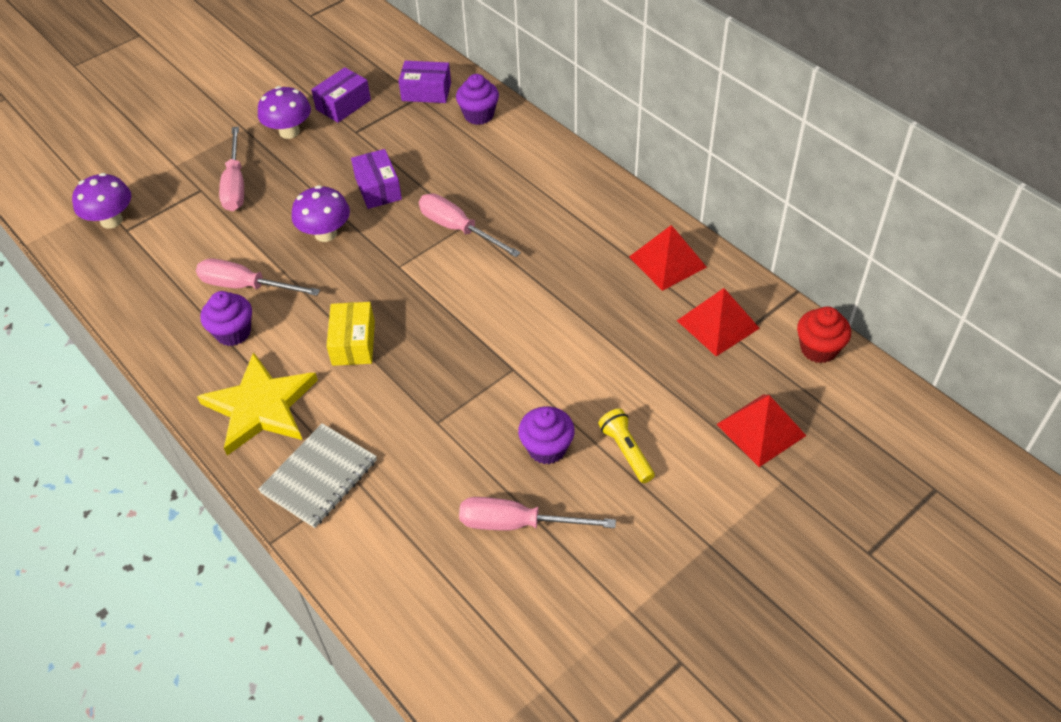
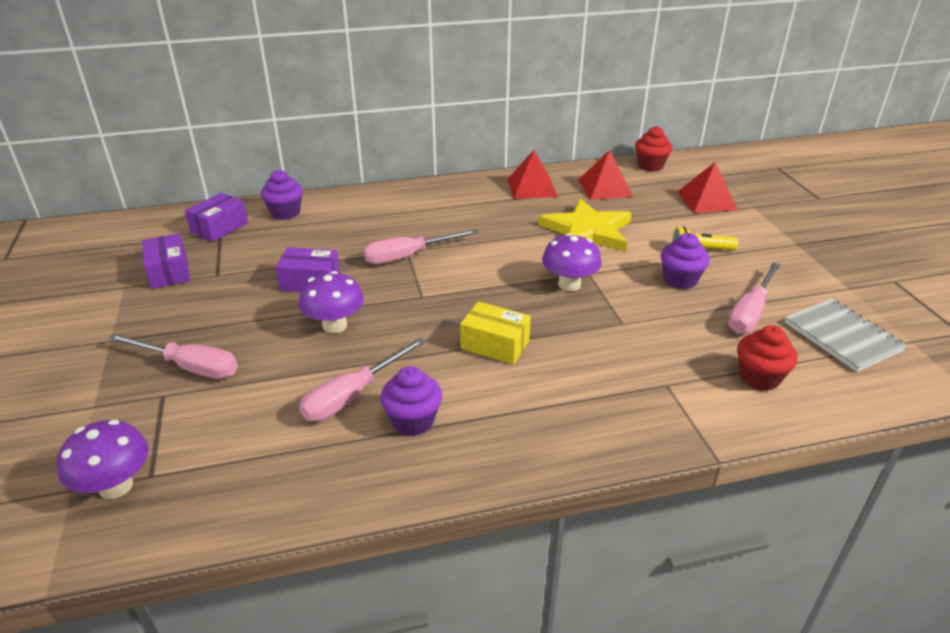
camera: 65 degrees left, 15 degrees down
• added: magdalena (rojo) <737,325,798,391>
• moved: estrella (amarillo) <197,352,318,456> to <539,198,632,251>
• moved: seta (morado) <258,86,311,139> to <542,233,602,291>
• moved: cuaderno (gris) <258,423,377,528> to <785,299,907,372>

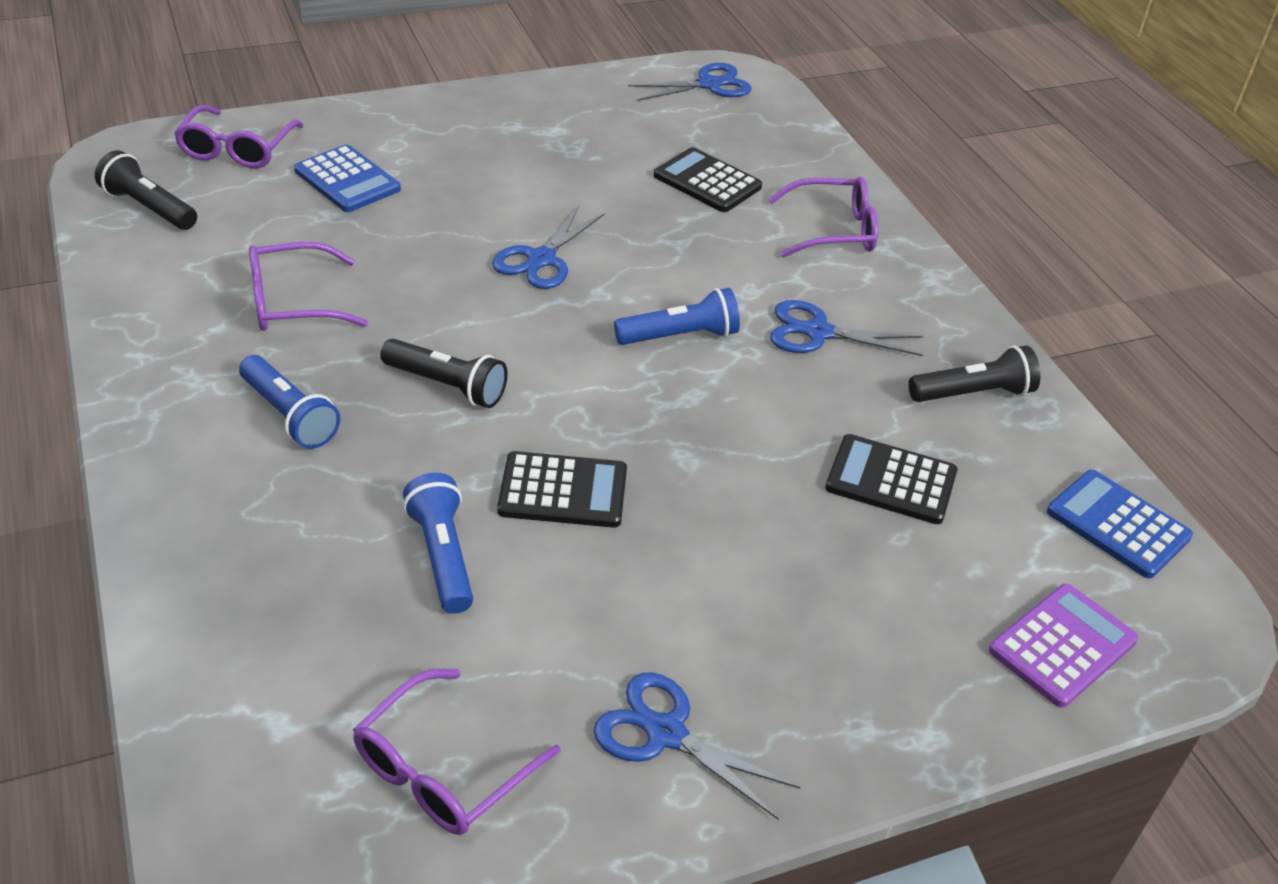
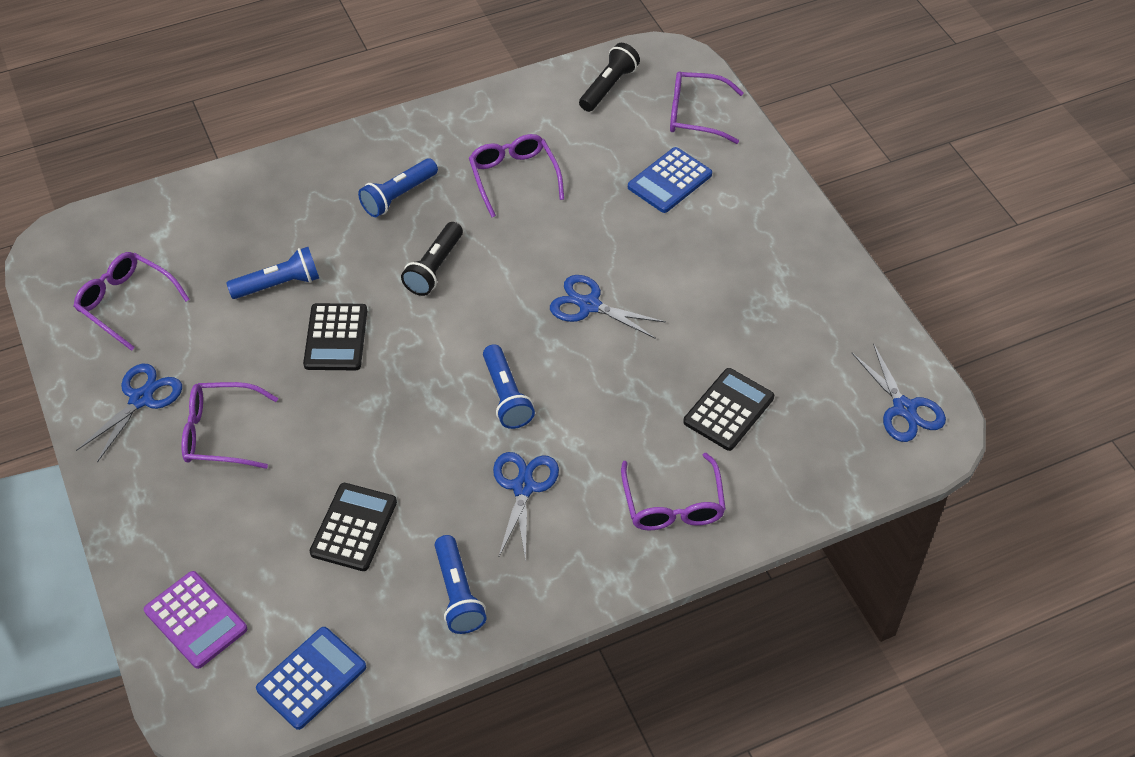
camera: 90 degrees right, 10 degrees up
• added: gafas (morado) <182,382,278,469>
• recoloured: lámpara de mano (negro) <909,345,1041,402> to lámpara de mano (azul) <435,535,487,634>

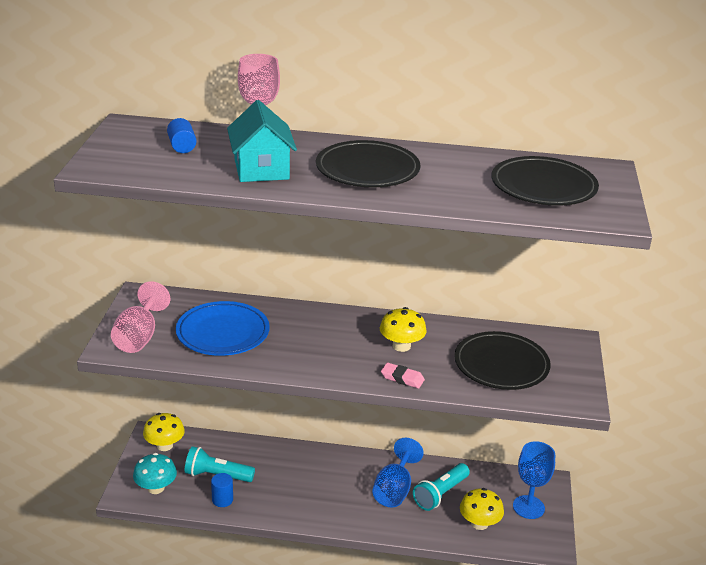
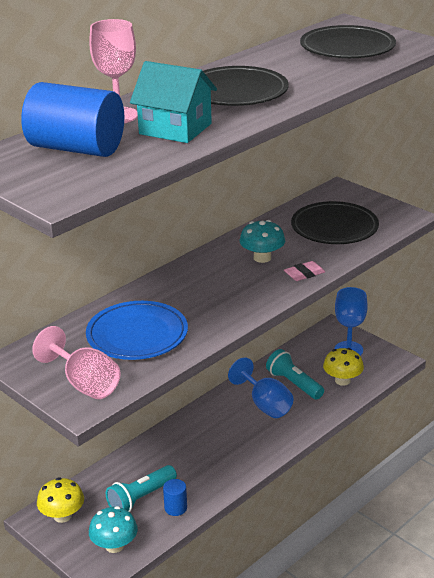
camera: 50 degrees left, 0 degrees up
• recoloured: seta (amarillo) <380,307,427,352> to seta (turquesa) <240,220,285,263>
• turned: lámpara de mano (turquesa) <413,463,470,511> = <266,349,324,399> 150 degrees clockwise
• resized: cilindro (azul) <167,118,196,153> = <21,82,124,157> x2.26

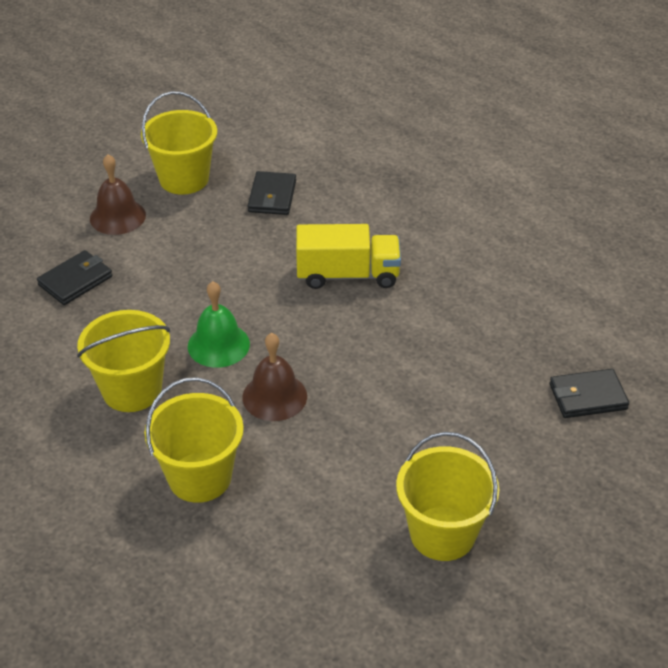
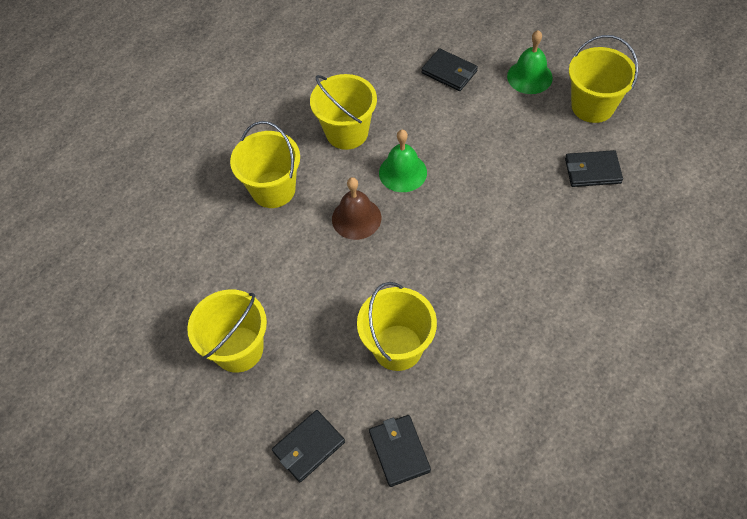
camera: 85 degrees right, 15 degrees up
• removed: camión (amarillo) <296,224,401,289>
• added: cartera (negro) <272,410,345,482>
• added: balde (amarillo) <357,282,437,371>
• recoloured: campana (marrón) <90,154,146,235> to campana (verde) <507,30,553,94>

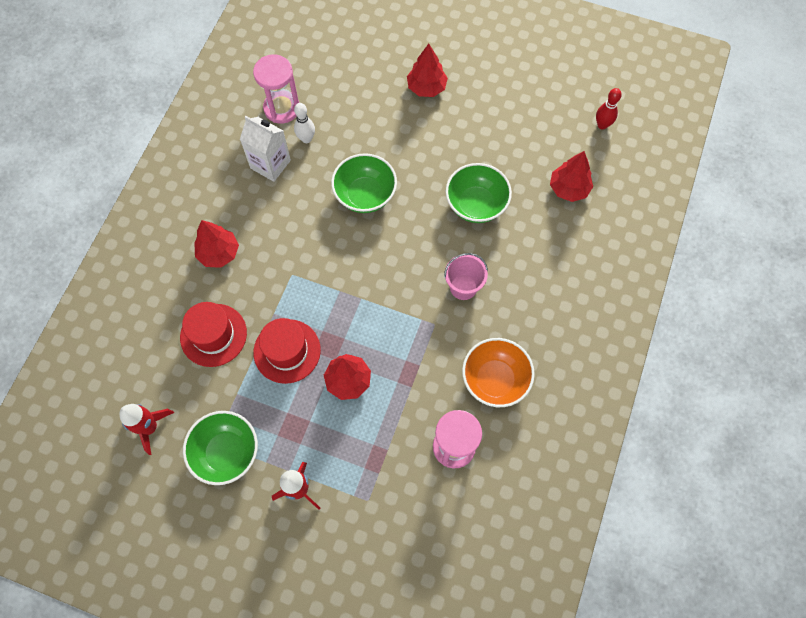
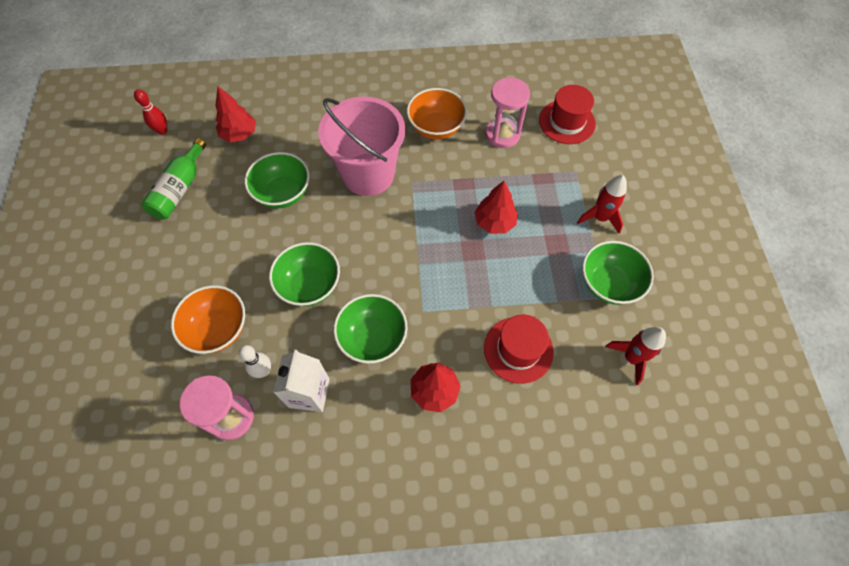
camera: 115 degrees left, 5 degrees down
• removed: árbol (rojo) <407,44,448,97>
• added: botella (verde) <141,138,206,219>
• added: cuenco (naranja) <171,285,245,354>
• added: cuenco (verde) <334,294,407,364>
• moved: sombrero (rojo) <253,318,321,384> to <539,85,596,144>
• resized: balde (rosa) <444,253,488,300> = <318,96,405,196> x2.07

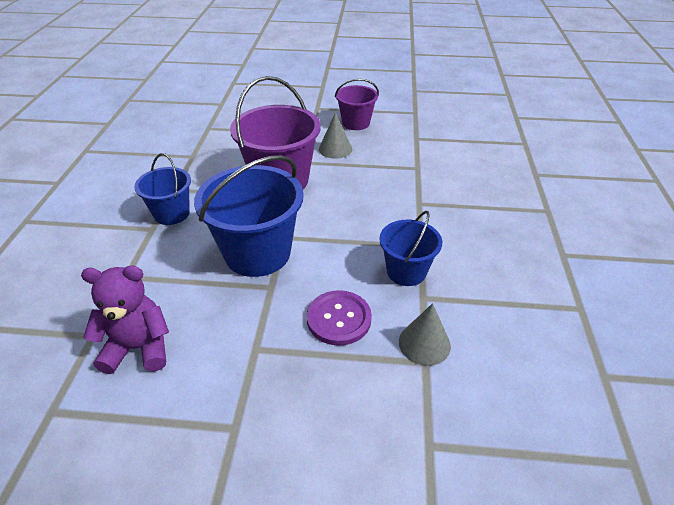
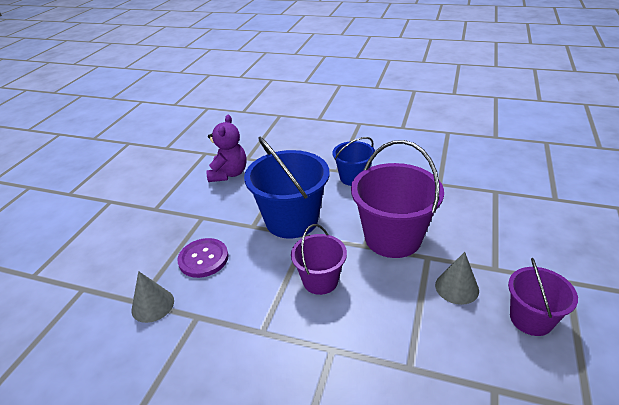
camera: 105 degrees right, 5 degrees down
• removed: balde (azul) <379,211,442,286>
• added: balde (morado) <291,224,347,295>

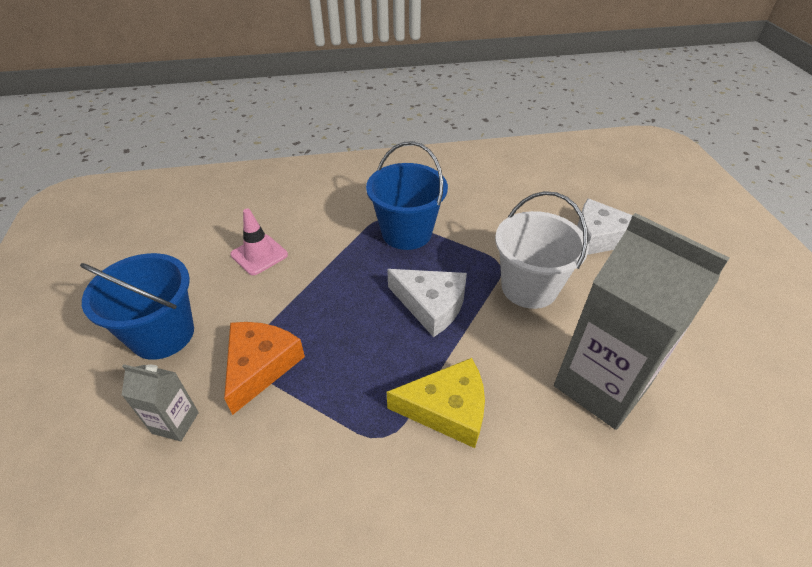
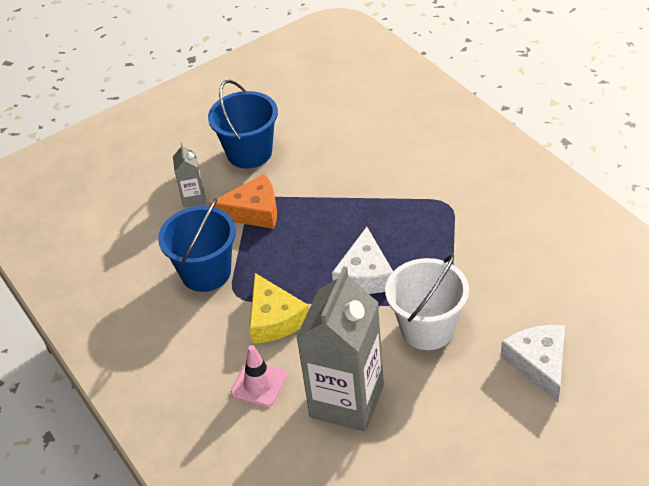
camera: 70 degrees right, 0 degrees up
• moved: cono de tráfico (rosa) <230,209,288,275> to <231,345,287,407>
• moved: balde (azul) <366,141,448,250> to <158,198,236,292>

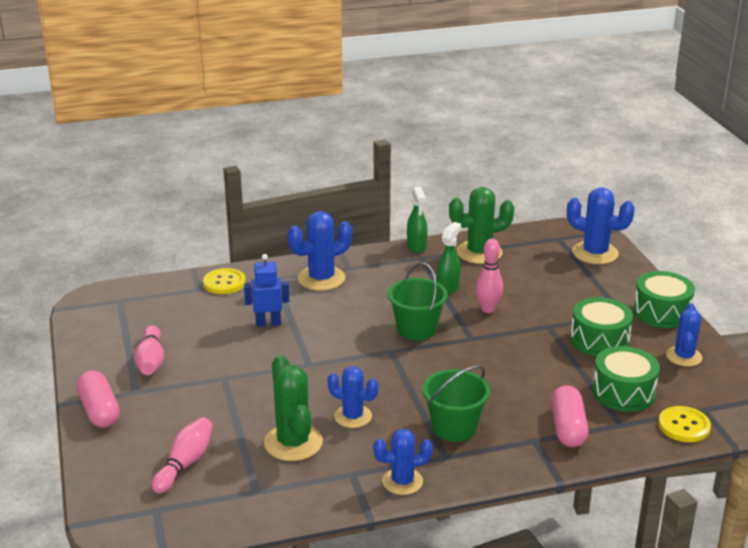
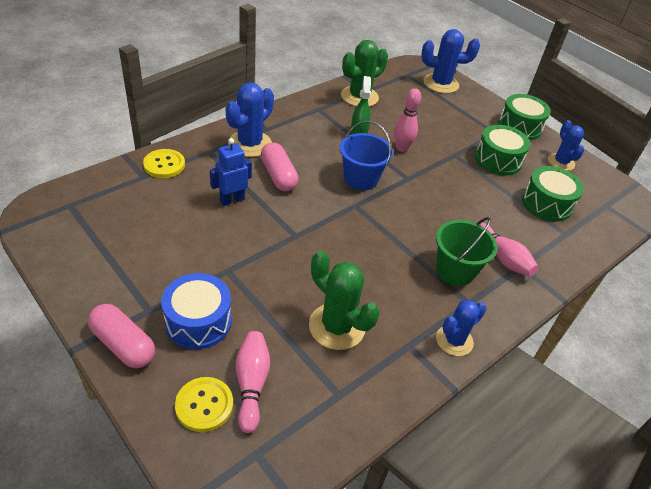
camera: 30 degrees left, 15 degrees up
• removed: cactus (azul) <327,366,378,428>
• removed: pulverizador (verde) <407,186,428,253>
• added: tambor (azul) <161,273,232,349>
• moved: bolo (rosa) <134,325,164,375> to <479,223,539,277>
• moved: cápsula (rosa) <551,385,588,447> to <261,142,299,191>
• moved: botón (amarillo) <658,406,711,442> to <175,377,233,432>
• recoloured: balde (verde) <388,263,448,340> to balde (azul) <340,121,393,190>

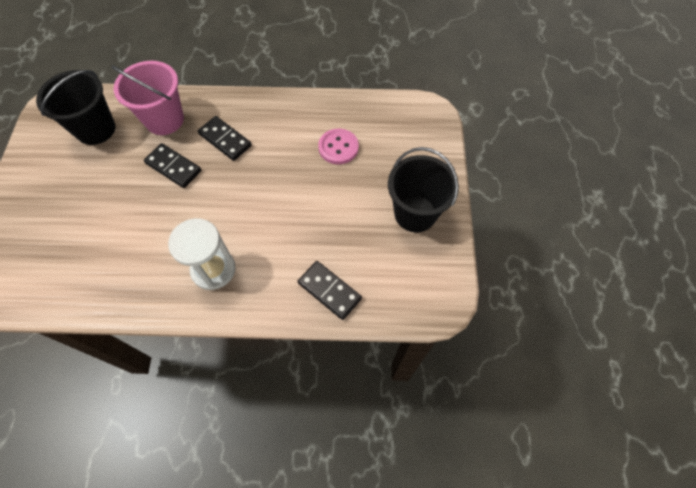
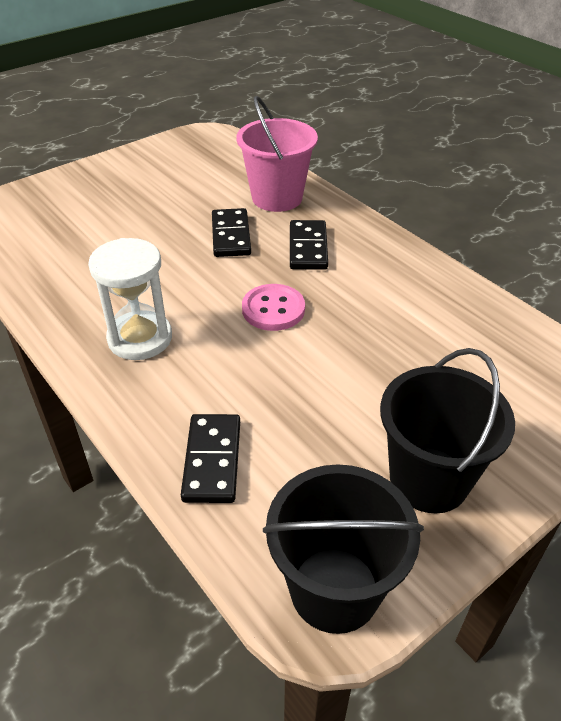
camera: 50 degrees right, 20 degrees down
• moved: balde (negro) <36,70,115,145> to <263,464,424,634>
• moved: botón (rosa) <318,129,359,164> to <242,284,305,331>

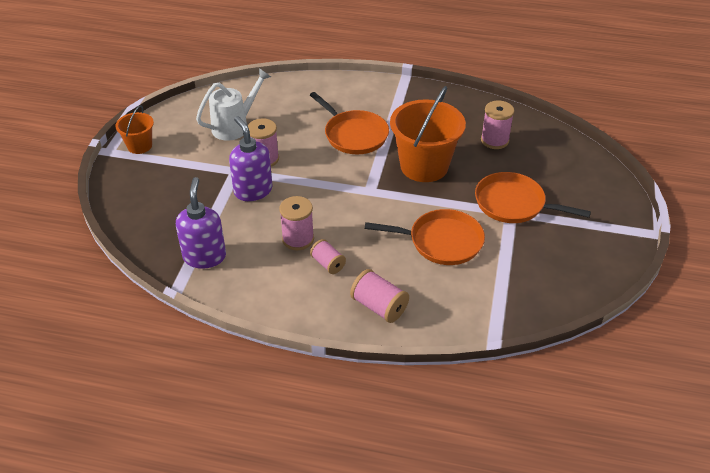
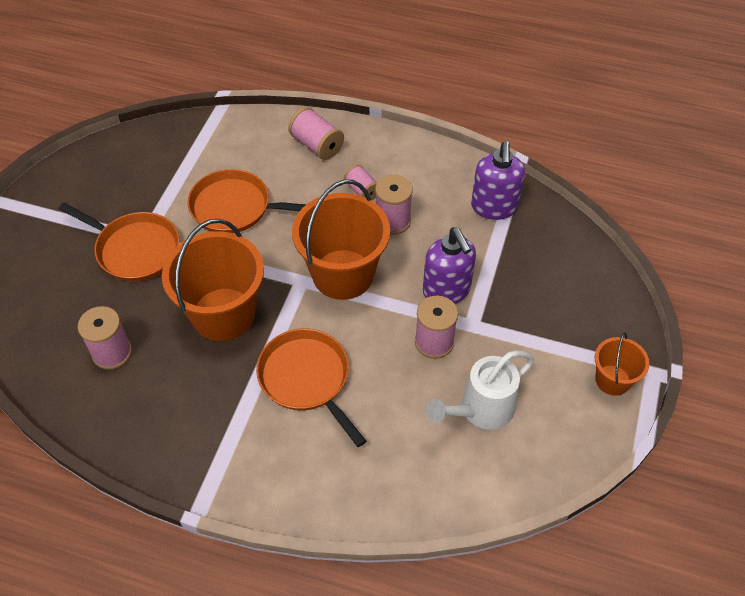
camera: 175 degrees left, 10 degrees up
• added: balde (naranja) <292,179,390,300>

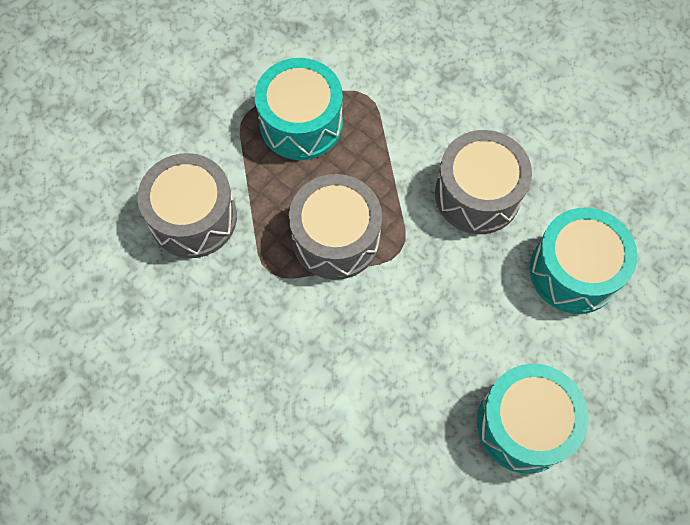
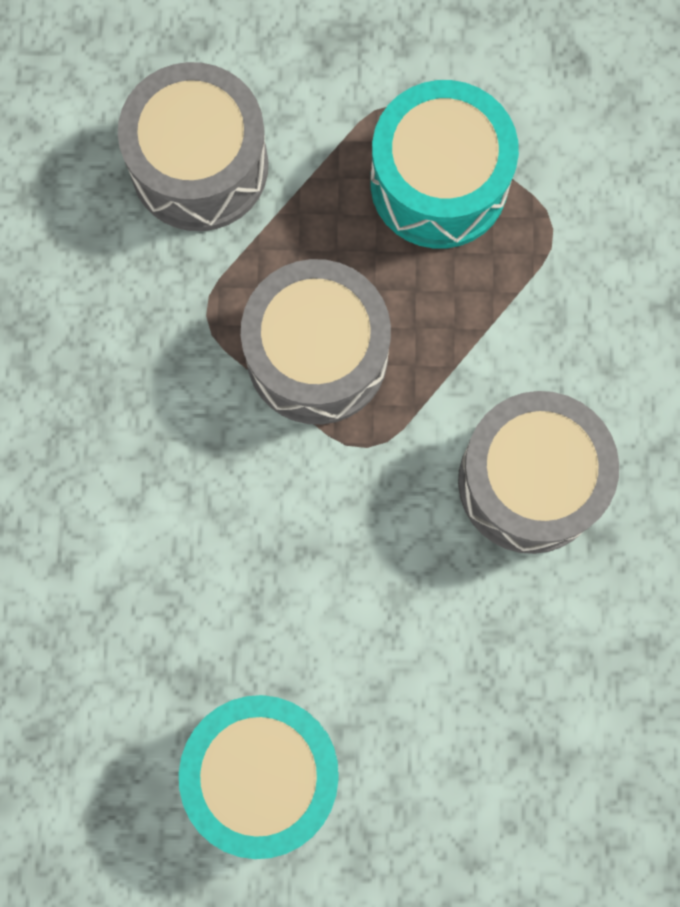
camera: 50 degrees right, 10 degrees up
• removed: tambor (turquesa) <530,208,637,314>

